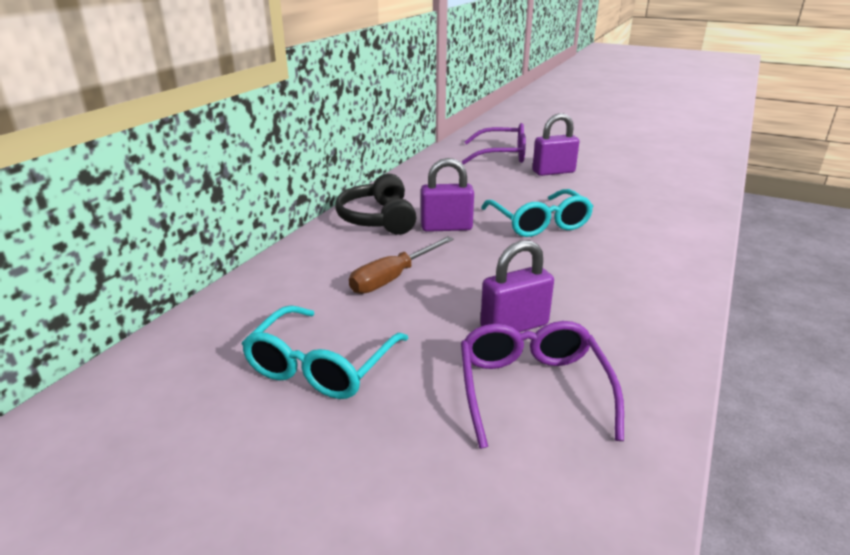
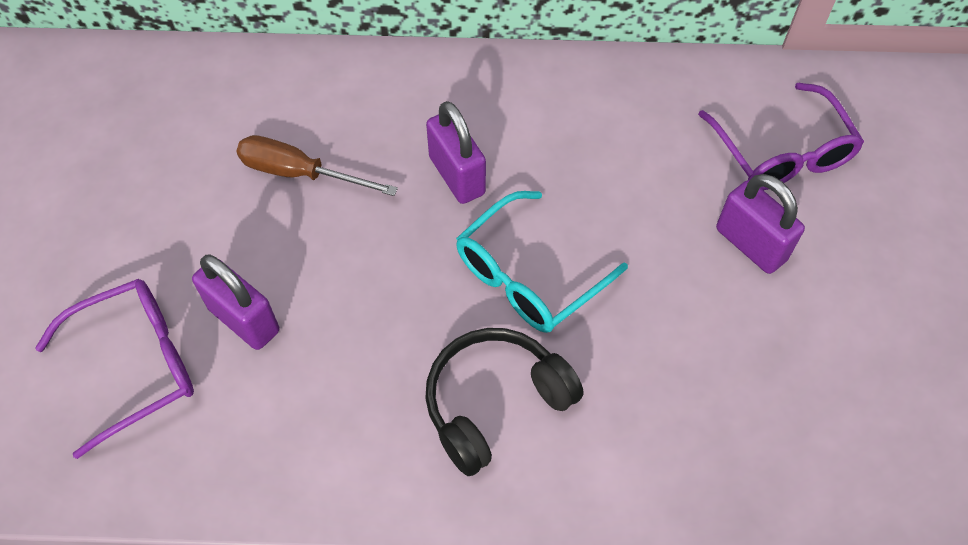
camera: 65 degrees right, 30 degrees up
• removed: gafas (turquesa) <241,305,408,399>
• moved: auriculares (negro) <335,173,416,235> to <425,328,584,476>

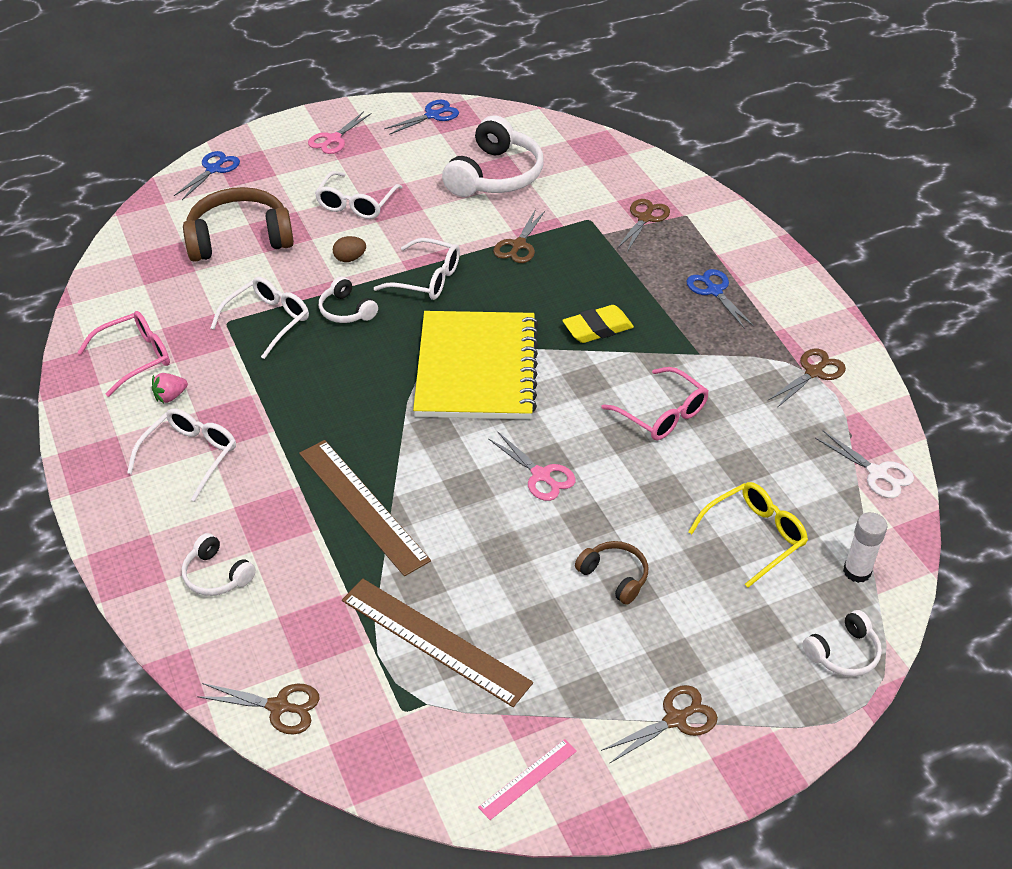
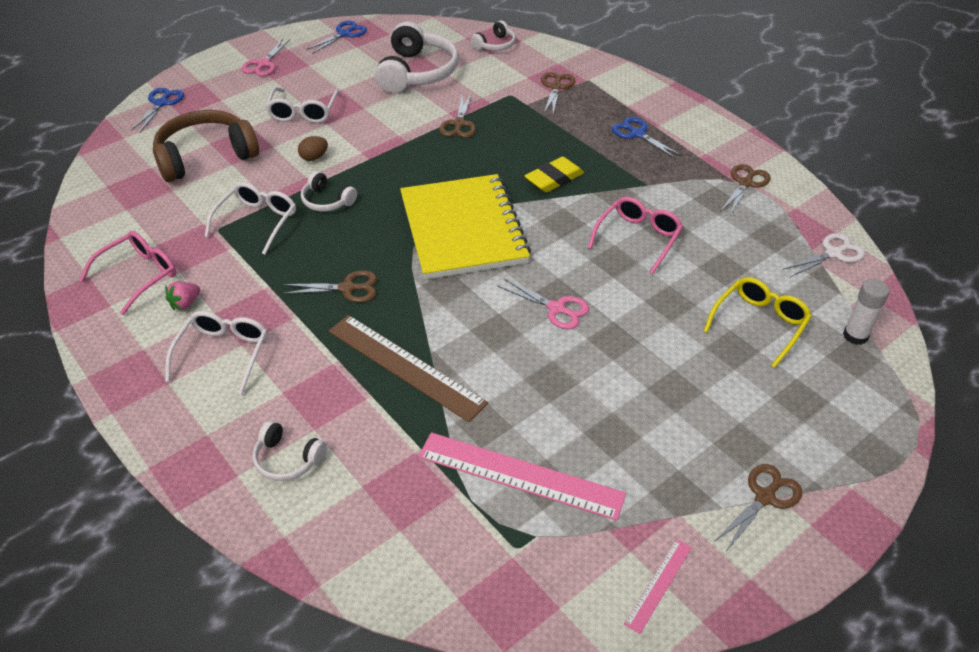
camera: 15 degrees left, 0 degrees up
• removed: gafas (blanco) <374,238,460,300>
• removed: auriculares (marrón) <575,541,648,605>
• moved: tijeras (marrón) <197,683,320,735> to <282,270,377,303>
• moved: auriculares (blanco) <803,610,882,677> to <470,21,516,51>
• recoloured: regla (marrón) <342,579,533,707> to regla (rosa) <418,432,626,521>
• turned: gafas (rosa) <601,367,708,440> = <588,197,683,274> 90 degrees counterclockwise
• turned: tijeras (blanco) <815,431,914,498> = <783,233,865,277> 60 degrees counterclockwise

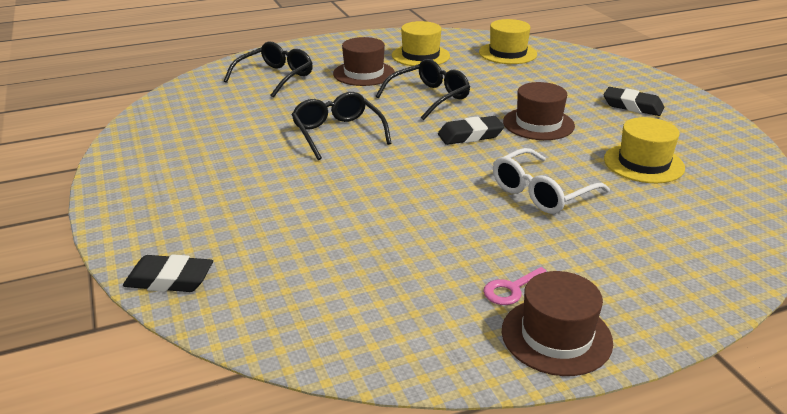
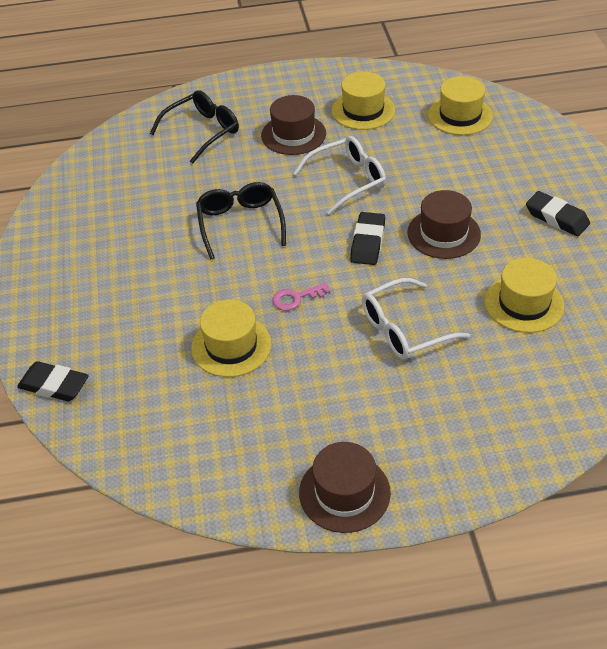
camera: 15 degrees right, 15 degrees up
• added: sombrero (amarillo) <191,300,271,377>
• moved: llave (rosa) <483,267,546,305> to <272,283,330,311>
• recoloured: gafas (negro) <376,59,470,120> to gafas (blanco) <293,136,386,215>
• turned: goma de borrar (negro) <438,116,505,145> = <350,212,385,265> 75 degrees counterclockwise

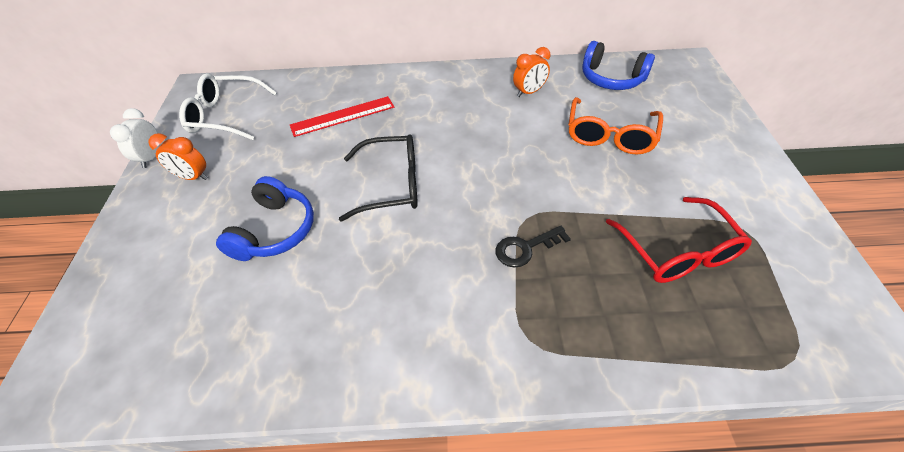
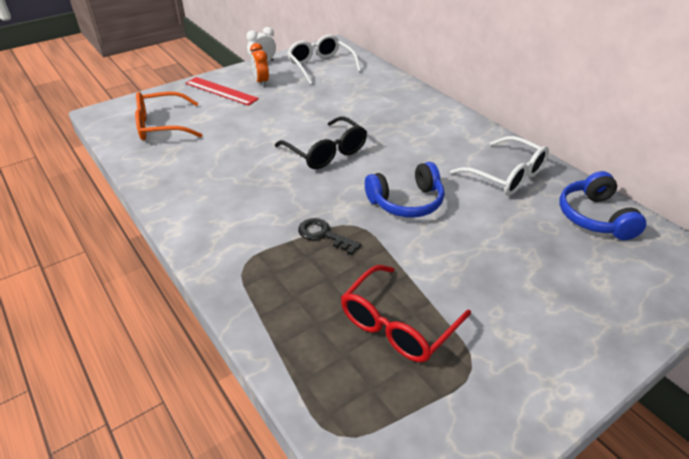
camera: 55 degrees right, 10 degrees down
• moved: auriculares (azul) <216,176,314,261> to <365,162,444,218>
• moved: regla (rojo) <290,96,394,137> to <186,77,259,106>
• moved: gafas (naranja) <568,97,663,154> to <135,92,203,141>
• replaced: despertador (naranja) <513,47,550,97> to gafas (blanco) <450,136,549,196>

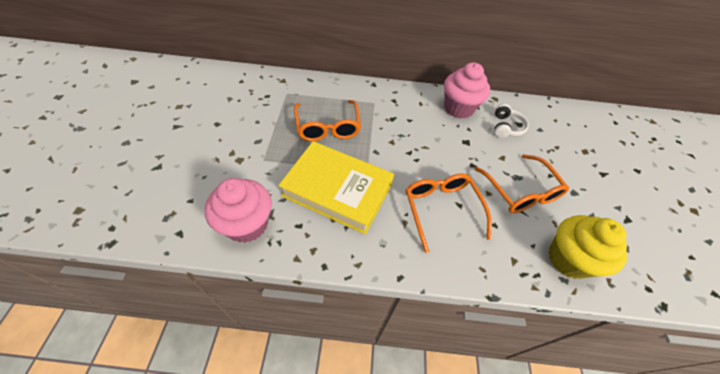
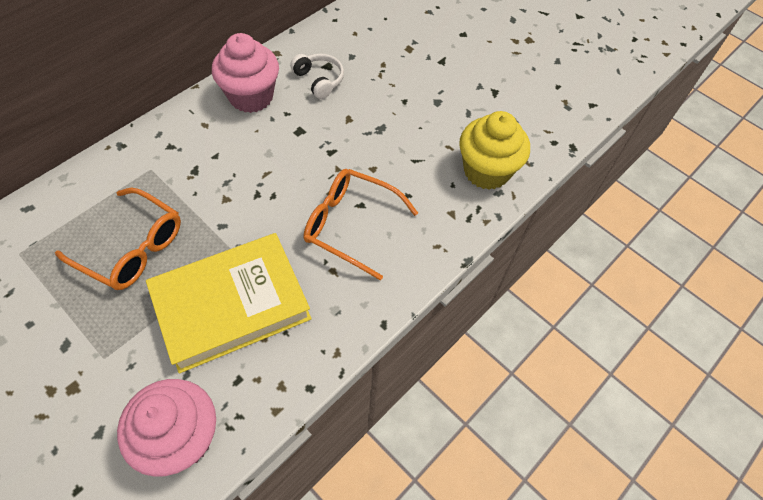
camera: 50 degrees left, 5 degrees up
• removed: gafas (naranja) <475,154,569,213>

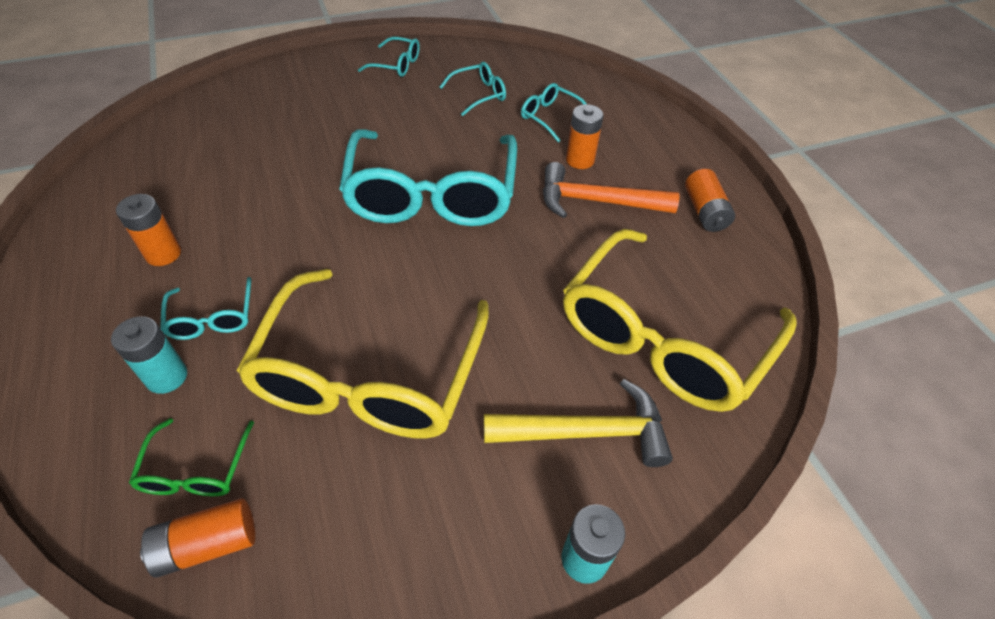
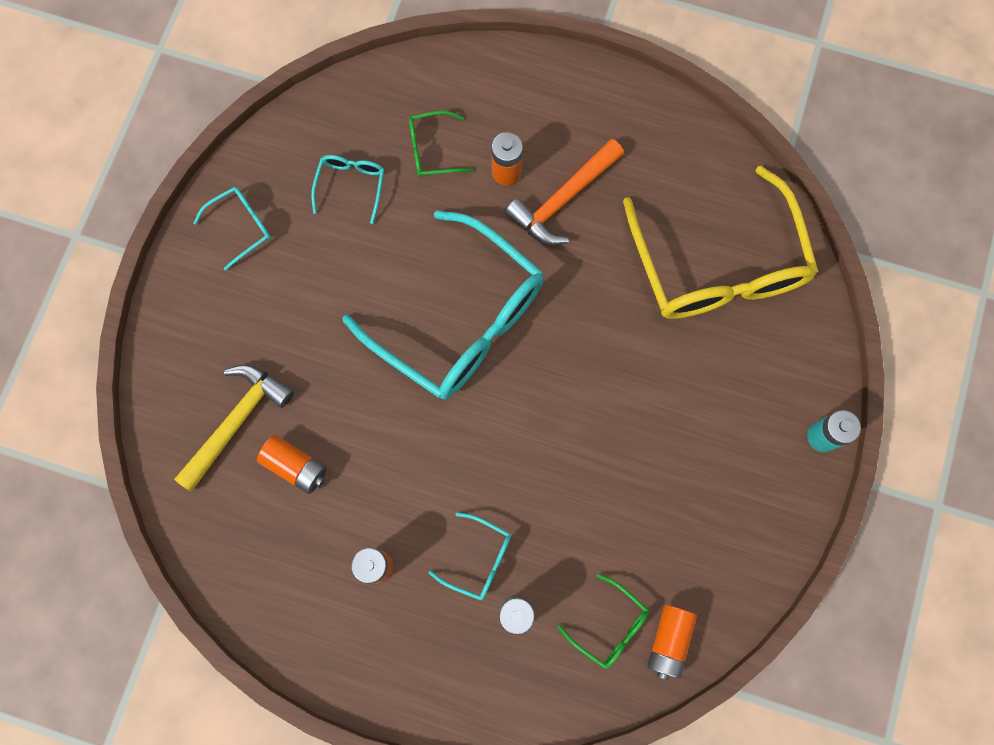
camera: 50 degrees left, 25 degrees up
• removed: gafas (amarillo) <236,269,489,439>
• moved: martillo (amarillo) <484,379,673,467> to <174,364,294,492>
• moved: pila (naranja) <685,169,735,232> to <257,435,327,494>
• recoloured: gafas (turquesa) <521,83,587,143> to gafas (verde) <409,111,473,177>

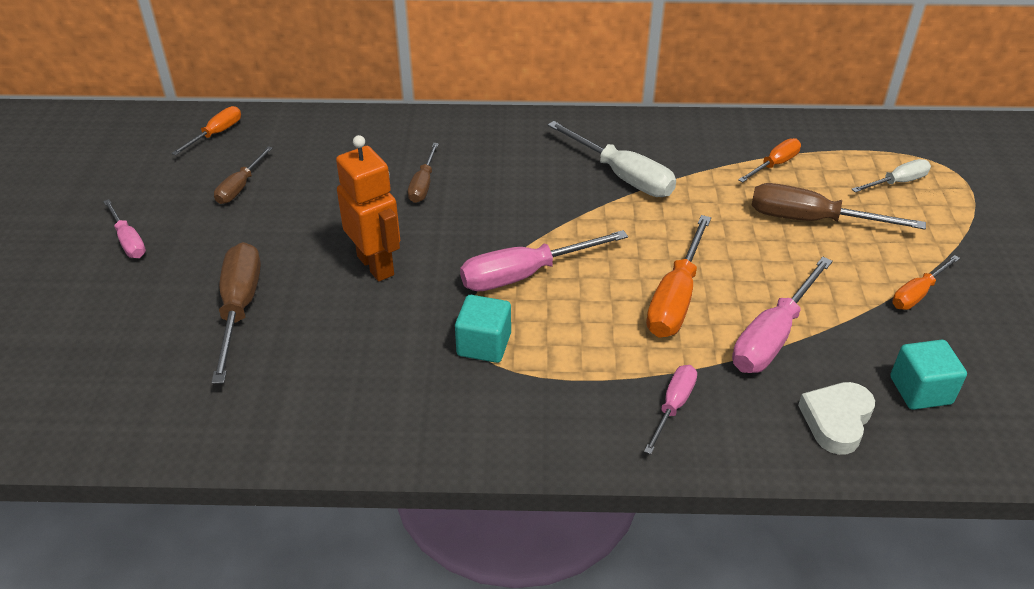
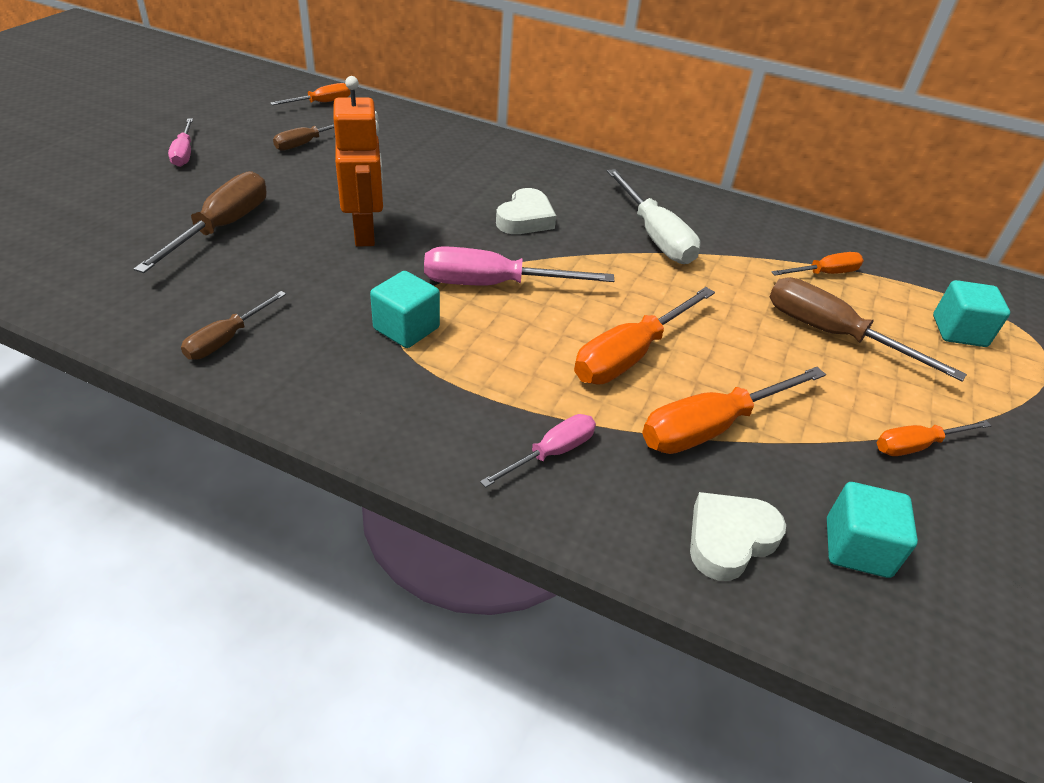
camera: 20 degrees right, 0 degrees up
• added: corazón (blanco) <496,188,556,234>
• moved: destornillador (marrón) <408,143,439,203> to <181,291,286,360>
• replaced: destornillador (blanco) <852,159,931,192> to cubo (turquesa) <933,280,1010,347>
• recoloured: destornillador (rosa) <732,257,833,373> to destornillador (naranja) <642,367,826,454>

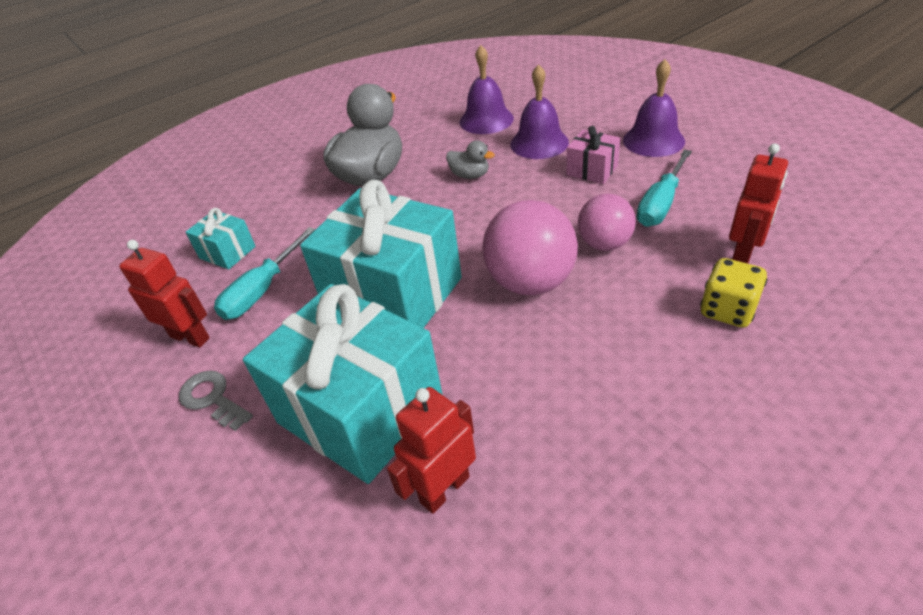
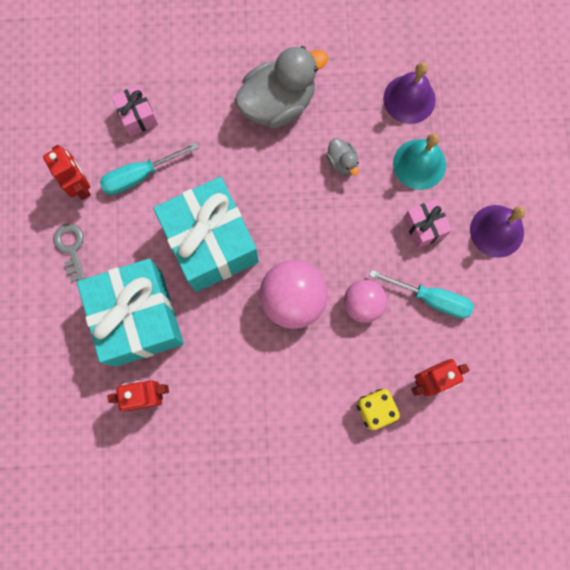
camera: 30 degrees right, 35 degrees up
• recoloured: regalo (turquesa) <185,208,256,270> to regalo (rosa) <111,85,158,136>
• recoloured: campana (morado) <510,64,569,159> to campana (turquesa) <393,133,446,190>
• turned: destornillador (turquesa) <637,150,692,227> = <369,270,474,319> 135 degrees counterclockwise

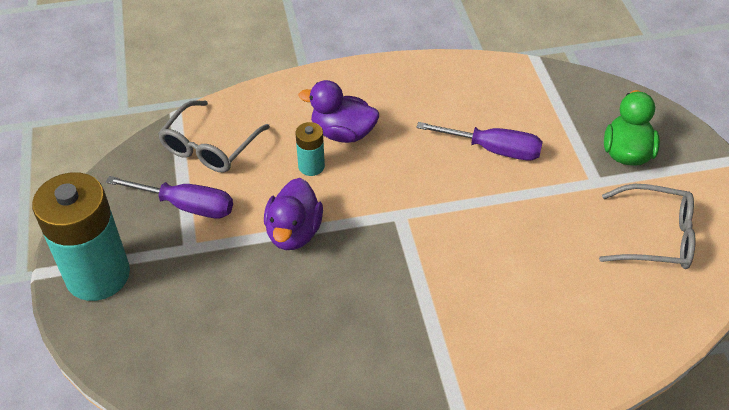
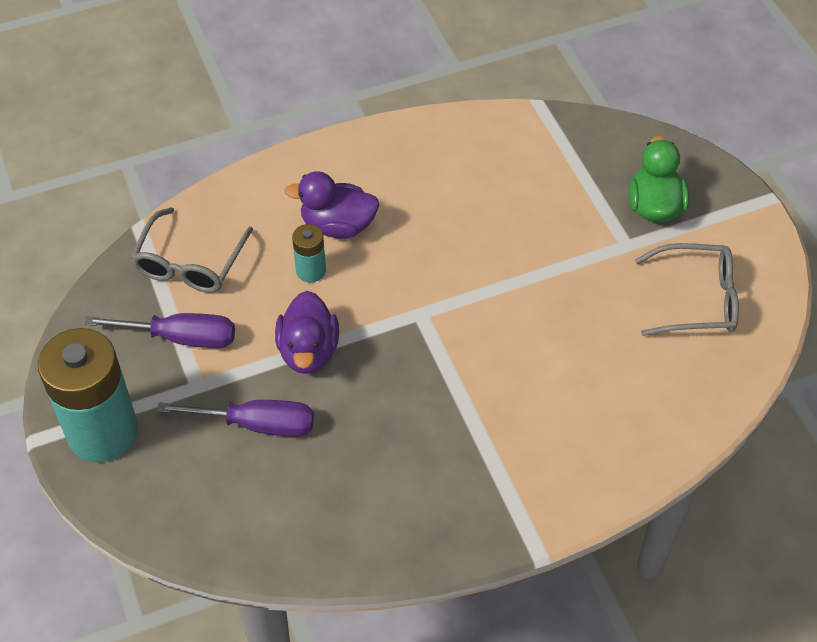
camera: 10 degrees left, 5 degrees up
• moved: destornillador (morado) <416,122,543,160> to <157,400,314,437>

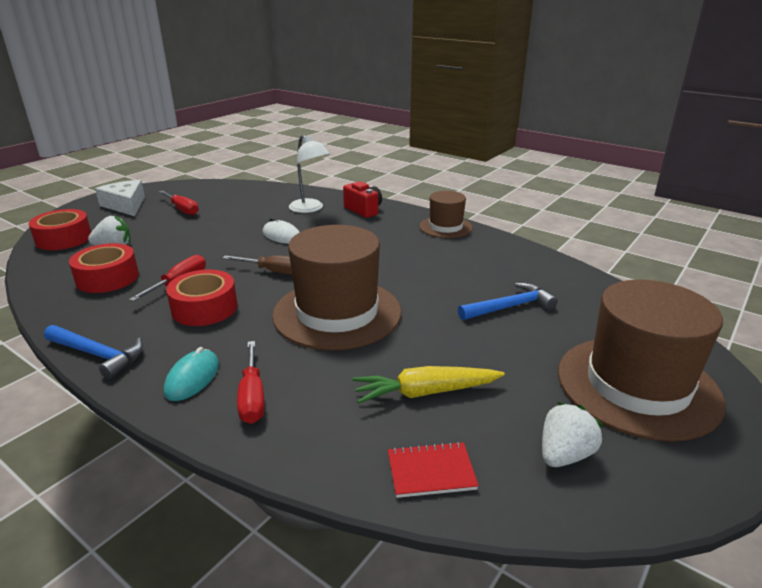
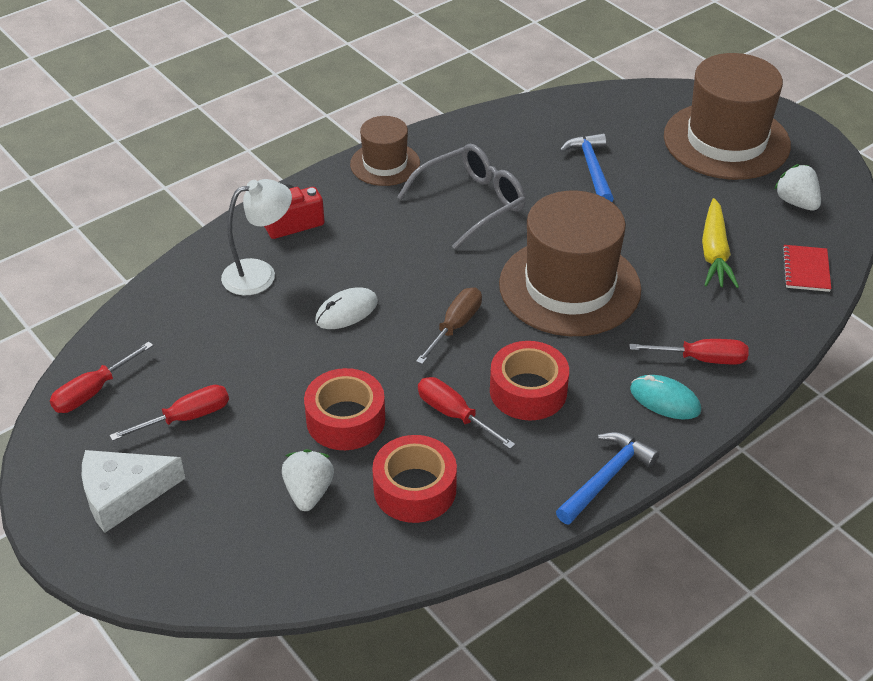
camera: 75 degrees left, 15 degrees up
• added: destornillador (rojo) <50,341,153,413>
• added: gafas (gris) <397,144,526,250>
• moved: cinta adhesiva (rojo) <28,209,91,250> to <304,368,385,450>

